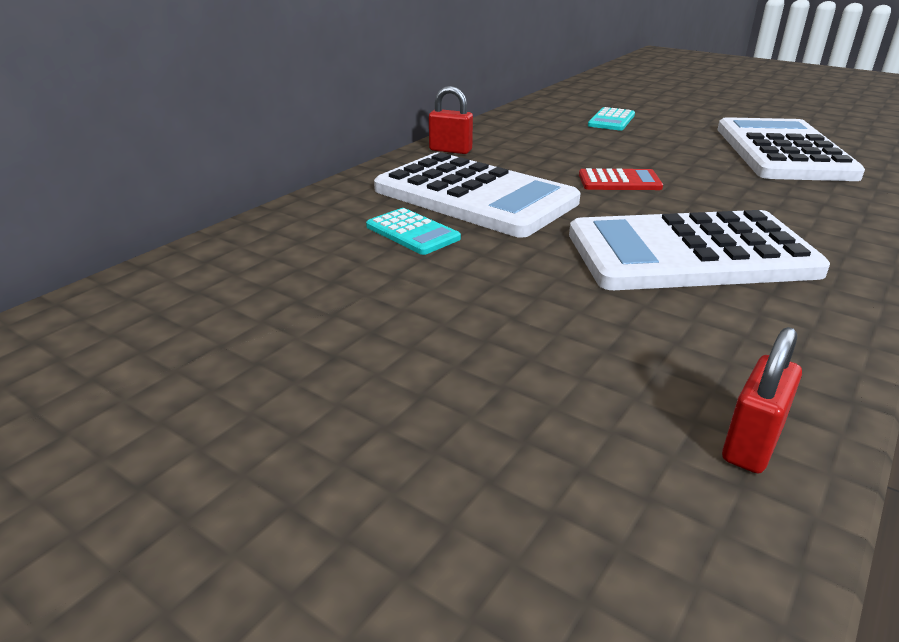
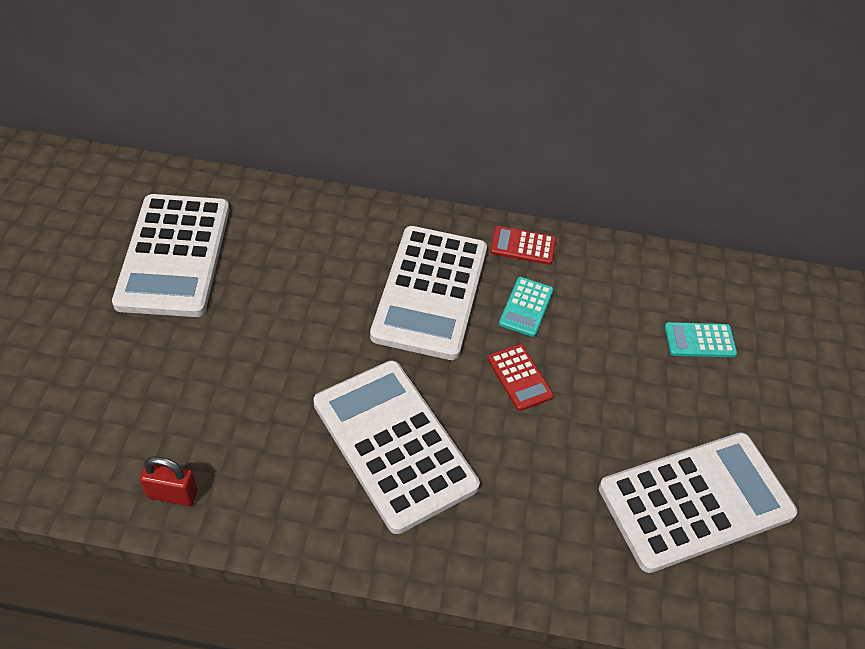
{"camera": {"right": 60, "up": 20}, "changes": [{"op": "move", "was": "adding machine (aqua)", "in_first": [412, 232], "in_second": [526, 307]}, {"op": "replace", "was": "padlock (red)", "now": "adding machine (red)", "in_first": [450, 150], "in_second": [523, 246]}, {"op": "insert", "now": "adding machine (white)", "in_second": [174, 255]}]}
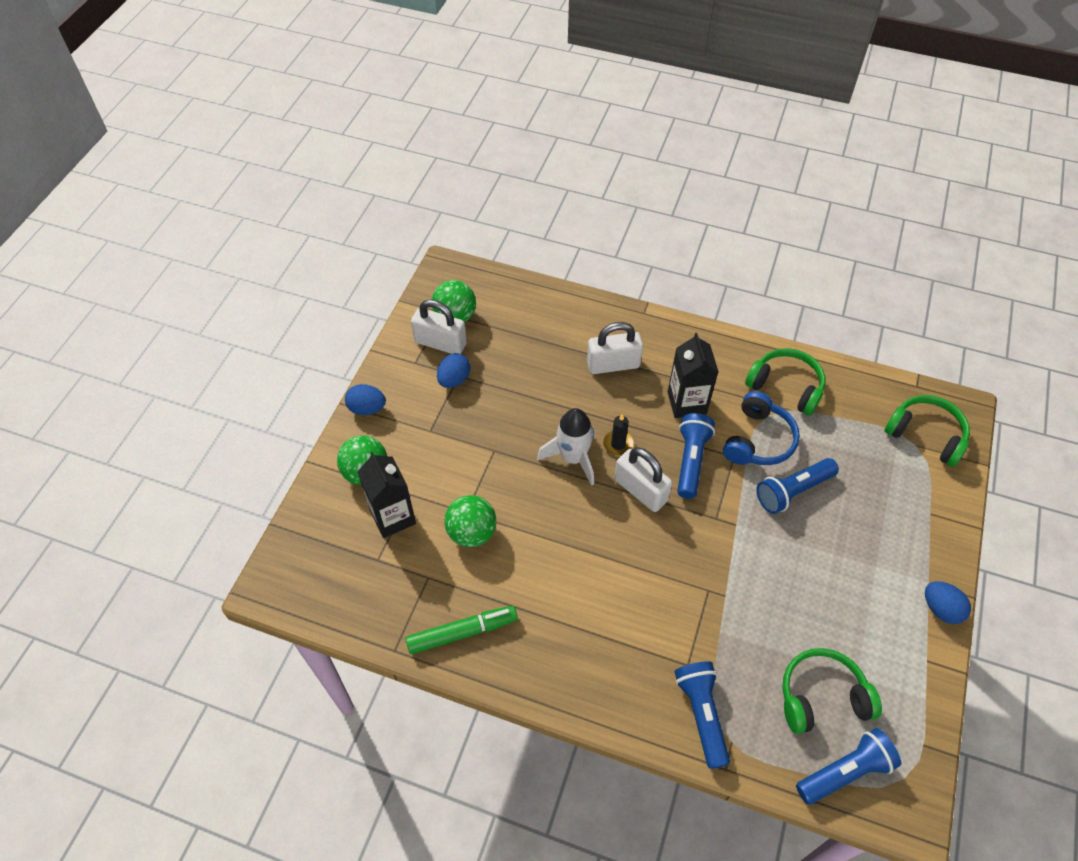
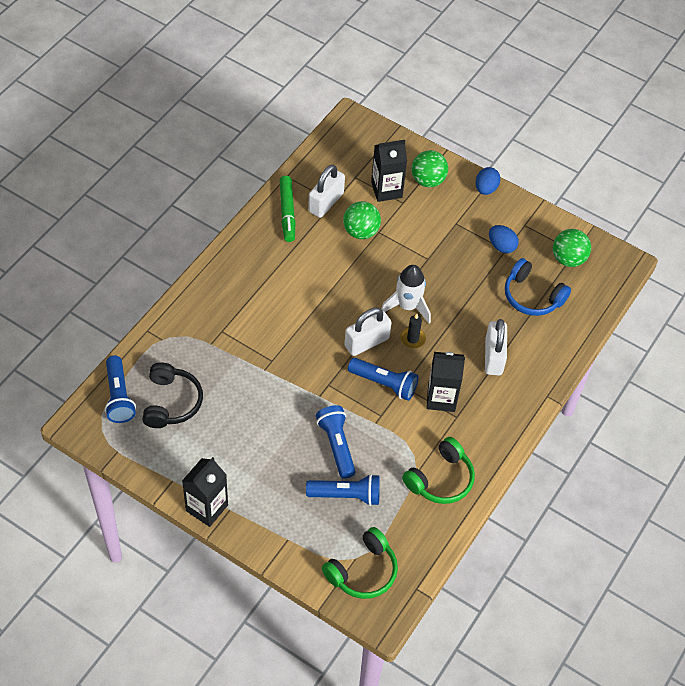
{"camera": {"right": 100, "up": 0}, "changes": [{"op": "move", "was": "padlock (white)", "in_first": [440, 343], "in_second": [326, 202]}, {"op": "move", "was": "flashlight (royal blue)", "in_first": [701, 714], "in_second": [346, 495]}, {"op": "move", "was": "over-ear headphones (royal blue)", "in_first": [758, 440], "in_second": [532, 296]}, {"op": "recolor", "was": "over-ear headphones (leaf-green)", "now": "over-ear headphones (ebony)", "in_first": [821, 696], "in_second": [171, 402]}, {"op": "replace", "was": "toy egg (royal blue)", "now": "carton (ebony)", "in_first": [940, 609], "in_second": [207, 508]}]}
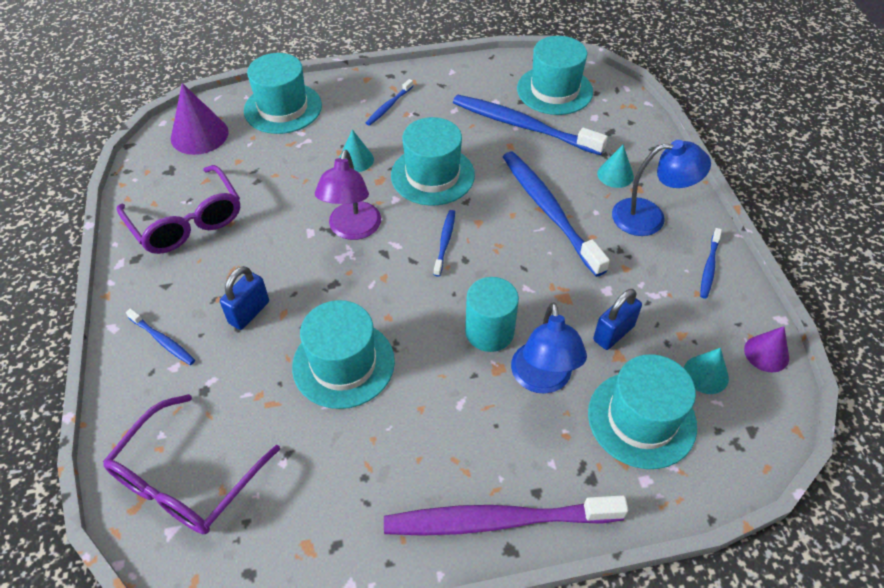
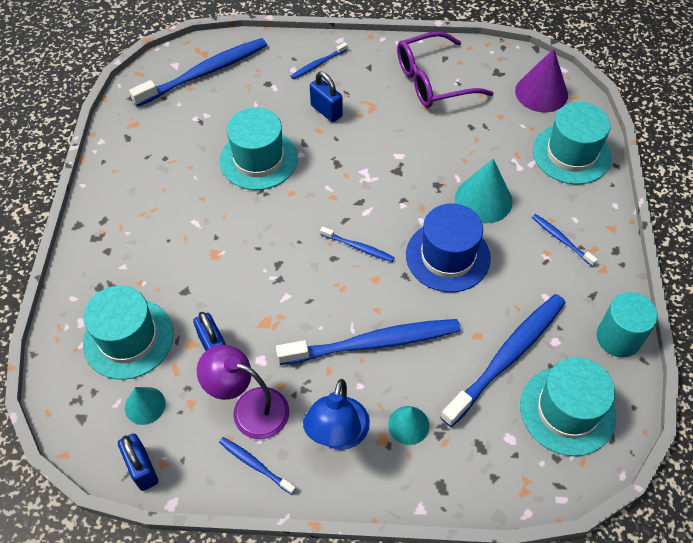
{"camera": {"right": 105, "up": 5}, "changes": [{"op": "replace", "was": "glasses (royal purple)", "now": "tooth brush (royal blue)", "in_first": [186, 479], "in_second": [205, 72]}, {"op": "move", "was": "lamp (royal purple)", "in_first": [352, 229], "in_second": [249, 408]}, {"op": "resize", "was": "cone (aqua)", "in_first": [356, 160], "in_second": [483, 200], "ratio": 1.65}, {"op": "delete", "was": "tooth brush (royal purple)", "in_first": [496, 520]}, {"op": "recolor", "was": "top hat (aqua)", "now": "top hat (royal blue)", "in_first": [432, 175], "in_second": [447, 256]}, {"op": "move", "was": "solid cylinder (aqua)", "in_first": [489, 332], "in_second": [618, 338]}, {"op": "delete", "was": "lamp (royal blue)", "in_first": [542, 380]}, {"op": "replace", "was": "cone (royal purple)", "now": "padlock (royal blue)", "in_first": [766, 353], "in_second": [142, 468]}]}
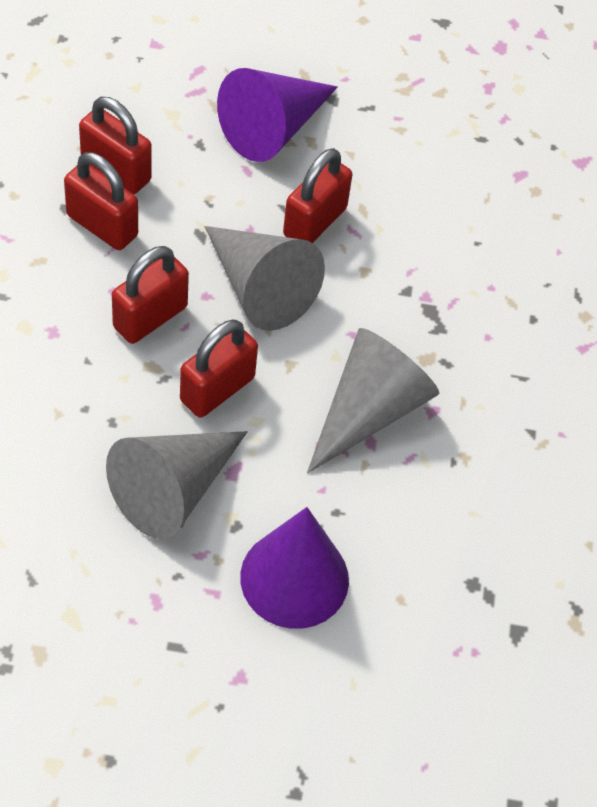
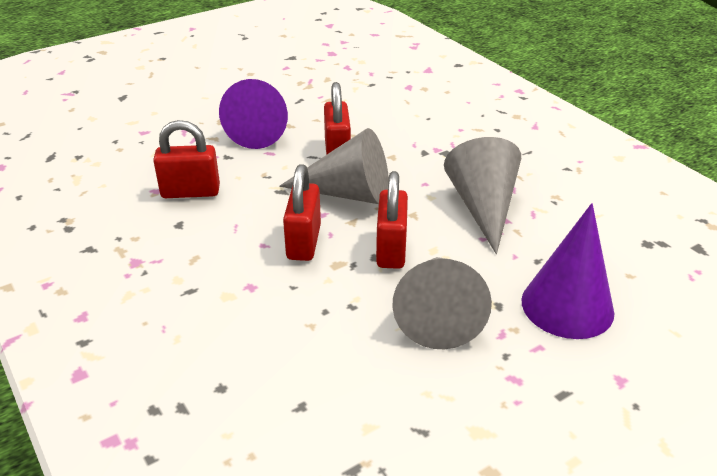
{"camera": {"right": -35, "up": -20}, "changes": [{"op": "delete", "was": "padlock (red)", "in_first": [102, 225]}]}
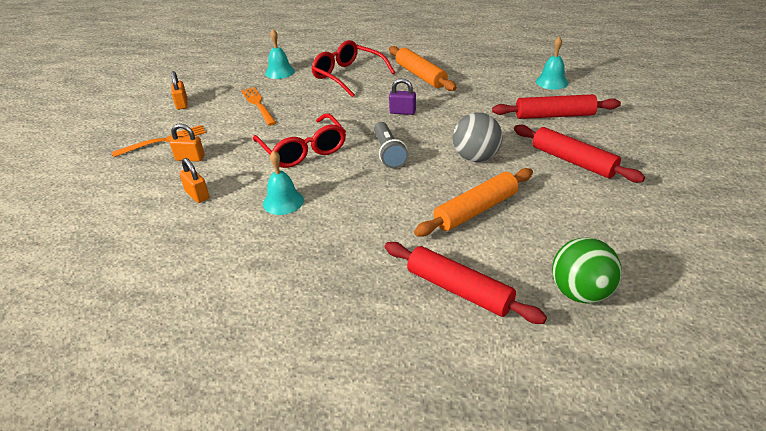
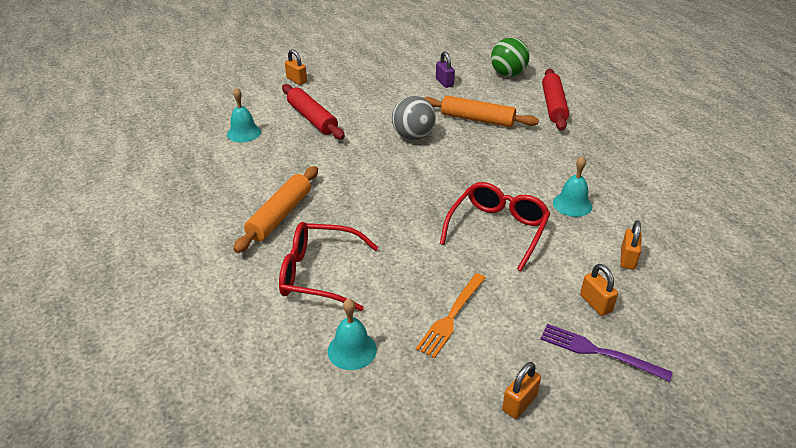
{"camera": {"right": -125, "up": 0}, "changes": [{"op": "recolor", "was": "dinner fork (orange)", "now": "dinner fork (royal purple)", "in_first": [164, 141], "in_second": [598, 352]}, {"op": "rotate", "was": "glasses (red)", "in_first": [347, 75], "in_second": [318, 274], "clockwise": 90}, {"op": "delete", "was": "flashlight (gray)", "in_first": [388, 153]}, {"op": "move", "was": "padlock (royal purple)", "in_first": [402, 112], "in_second": [444, 82]}, {"op": "delete", "was": "dough roller (red)", "in_first": [573, 161]}, {"op": "insert", "now": "padlock (orange)", "in_second": [296, 80]}]}
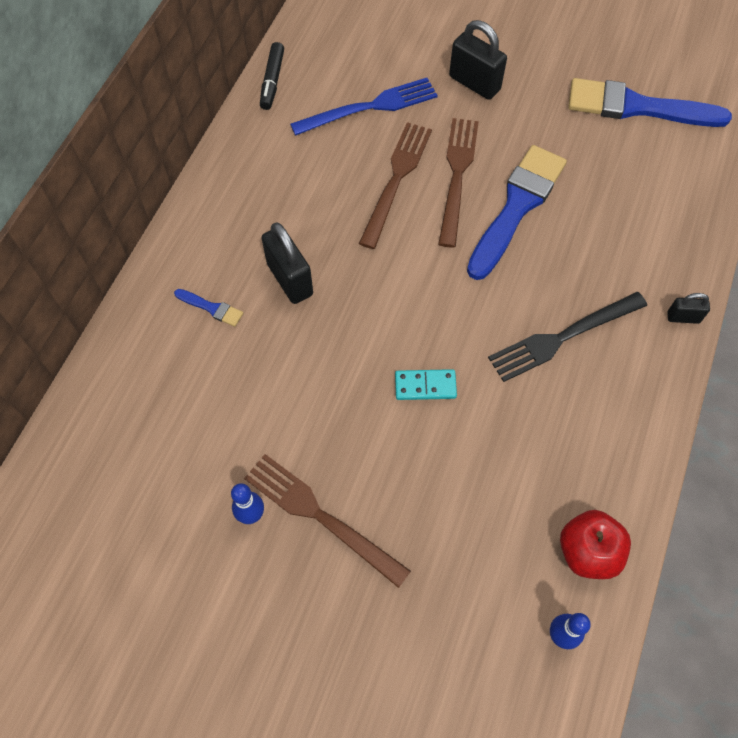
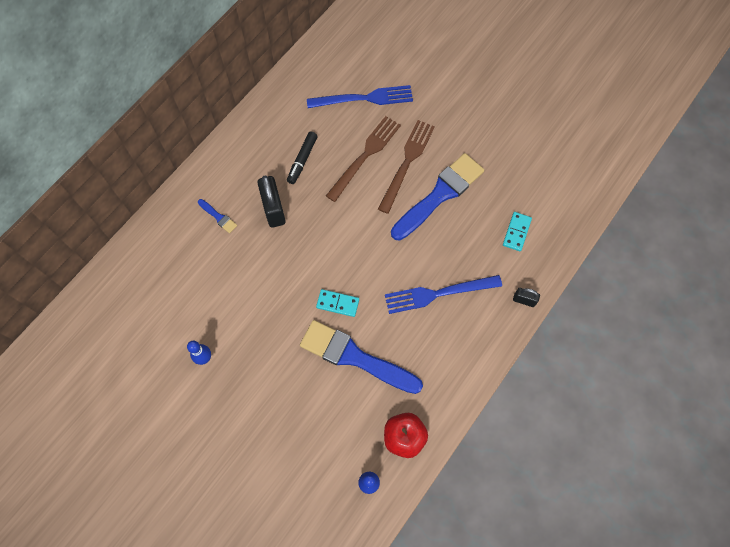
{"camera": {"right": 15, "up": 5}, "changes": [{"op": "delete", "was": "dinner fork (dark brown)", "in_first": [319, 515]}, {"op": "move", "was": "marker pen (ebony)", "in_first": [272, 81], "in_second": [302, 160]}, {"op": "delete", "was": "padlock (ebony)", "in_first": [474, 83]}, {"op": "recolor", "was": "dinner fork (ebony)", "now": "dinner fork (royal blue)", "in_first": [561, 338], "in_second": [437, 294]}, {"op": "move", "was": "paintbrush (royal blue)", "in_first": [637, 107], "in_second": [355, 357]}, {"op": "insert", "now": "domino piece (aqua)", "in_second": [516, 232]}]}
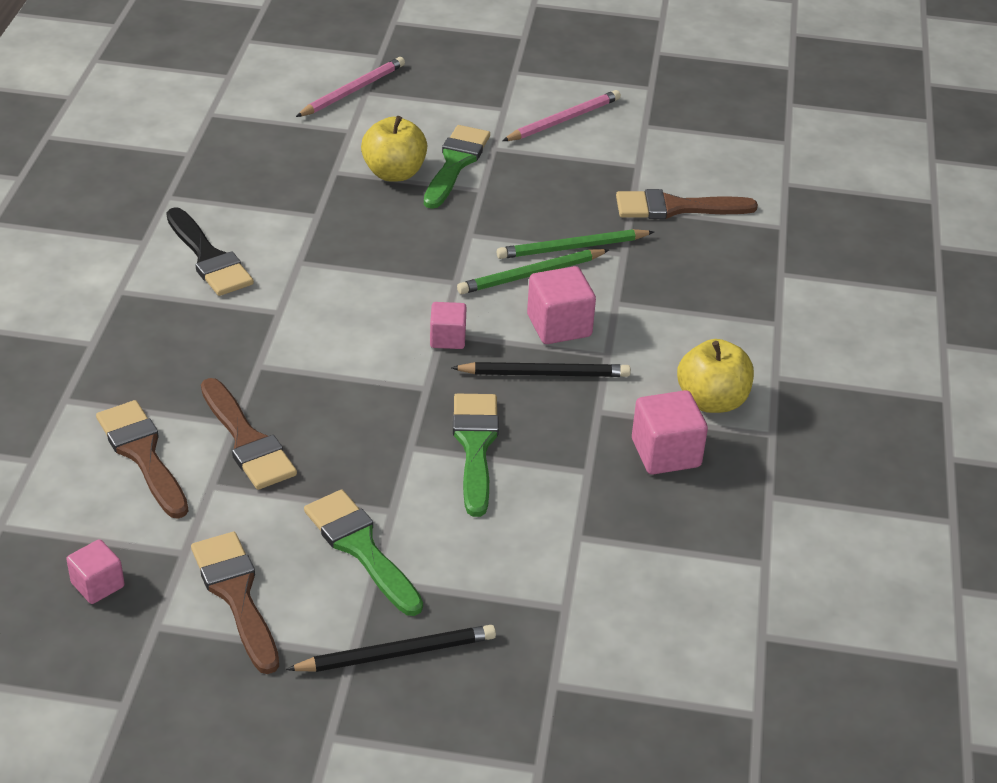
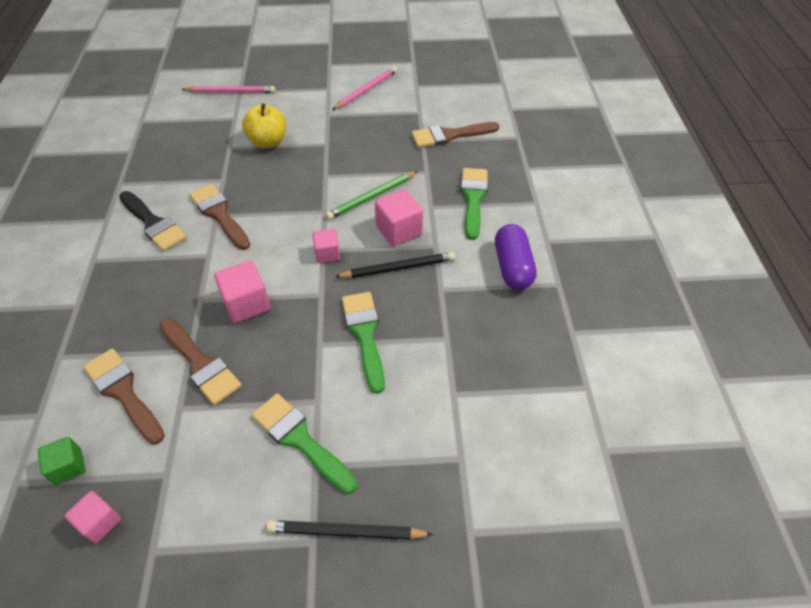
{"camera": {"right": -10, "up": 10}, "changes": [{"op": "move", "was": "paintbrush (dark brown)", "in_first": [236, 595], "in_second": [219, 214]}, {"op": "rotate", "was": "wooden pencil (ebony)", "in_first": [396, 653], "in_second": [346, 532], "clockwise": -150}, {"op": "rotate", "was": "wooden pencil (rose-pink)", "in_first": [352, 91], "in_second": [231, 92], "clockwise": 60}, {"op": "move", "was": "paintbrush (leaf-green)", "in_first": [455, 163], "in_second": [473, 198]}, {"op": "delete", "was": "wooden pencil (leaf-green)", "in_first": [572, 248]}, {"op": "move", "was": "solid cube (rose-pink)", "in_first": [666, 453], "in_second": [246, 304]}, {"op": "replace", "was": "apple (bright yellow)", "now": "pill shape (royal purple)", "in_first": [712, 401], "in_second": [512, 267]}, {"op": "insert", "now": "solid cube (leaf-green)", "in_second": [68, 466]}]}
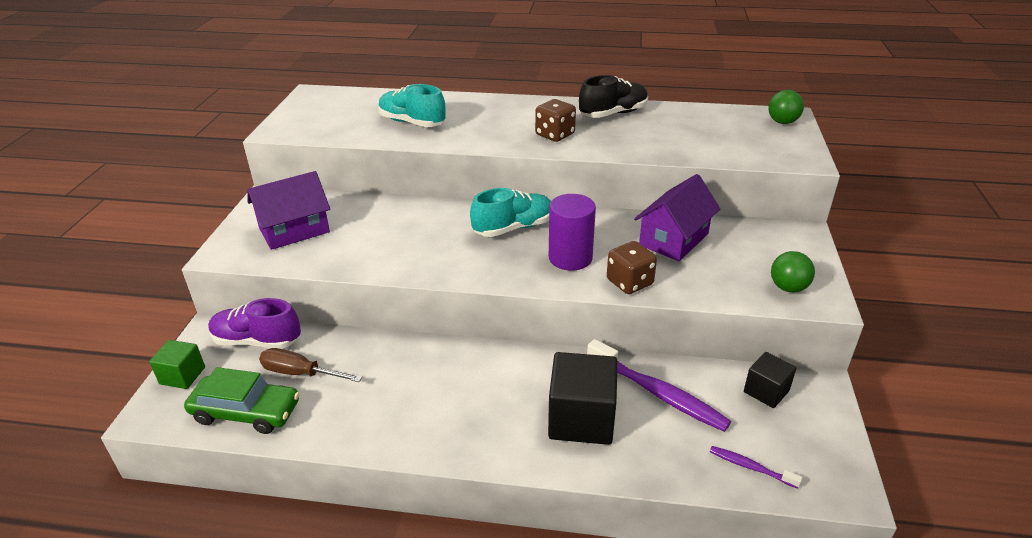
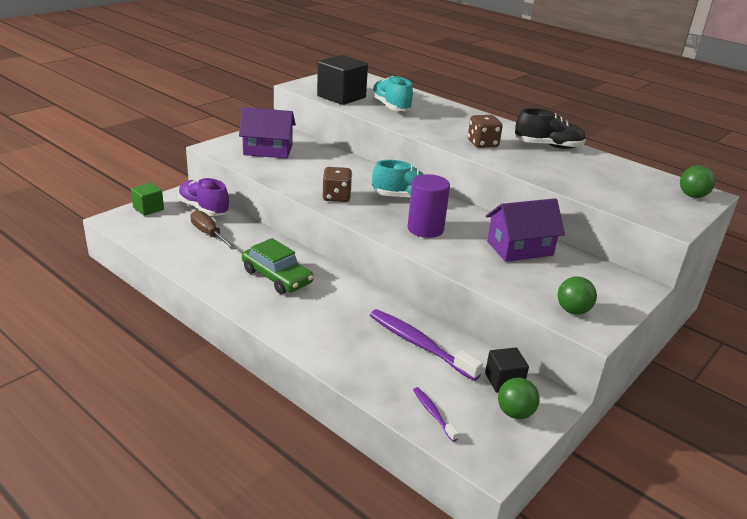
{"camera": {"right": 30, "up": -5}, "changes": [{"op": "move", "was": "car (leaf-green)", "in_first": [246, 412], "in_second": [277, 277]}, {"op": "move", "was": "solid cube (ebony)", "in_first": [581, 419], "in_second": [341, 97]}, {"op": "rotate", "was": "tooth brush (royal purple)", "in_first": [658, 393], "in_second": [419, 344], "clockwise": 150}, {"op": "move", "was": "game die (dark brown)", "in_first": [629, 282], "in_second": [336, 197]}, {"op": "insert", "now": "play ball (leaf-green)", "in_second": [515, 413]}]}
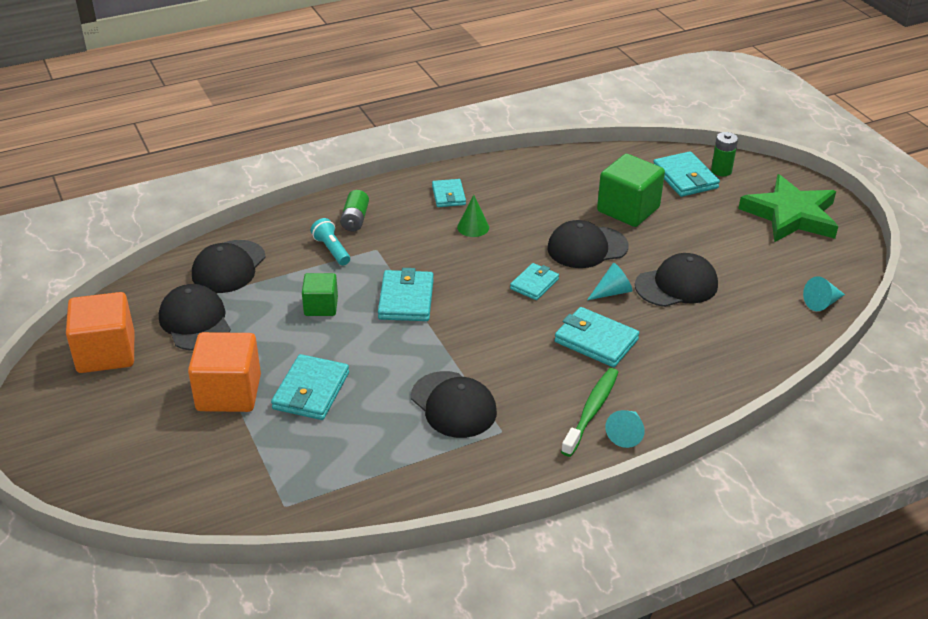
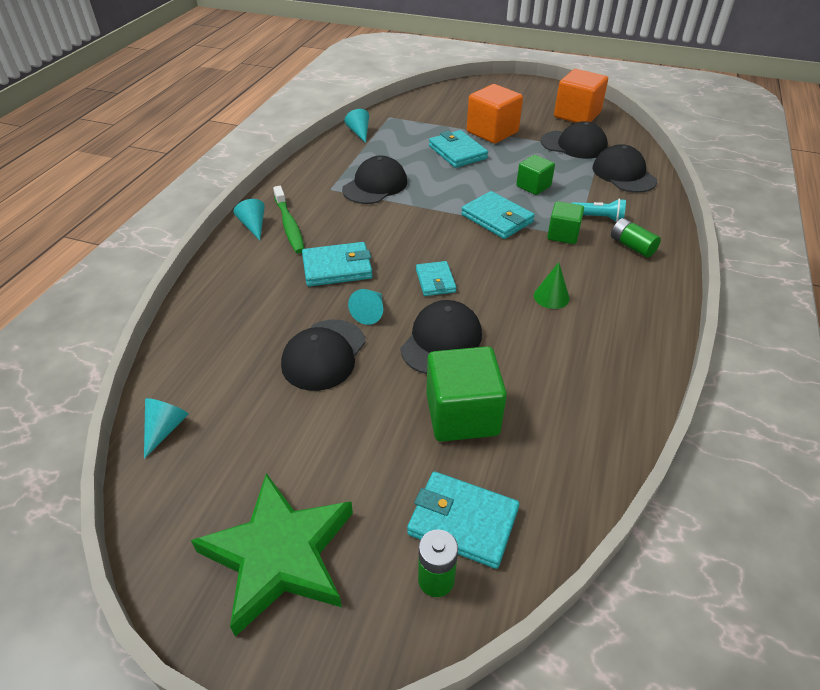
{"camera": {"right": 135, "up": 5}, "changes": [{"op": "rotate", "was": "baseball cap (ebony)", "in_first": [453, 405], "in_second": [375, 185], "clockwise": 120}, {"op": "delete", "was": "card wallet (aqua)", "in_first": [448, 195]}, {"op": "insert", "now": "cone (aqua)", "in_second": [359, 133]}, {"op": "insert", "now": "solid cube (leaf-green)", "in_second": [563, 234]}]}
